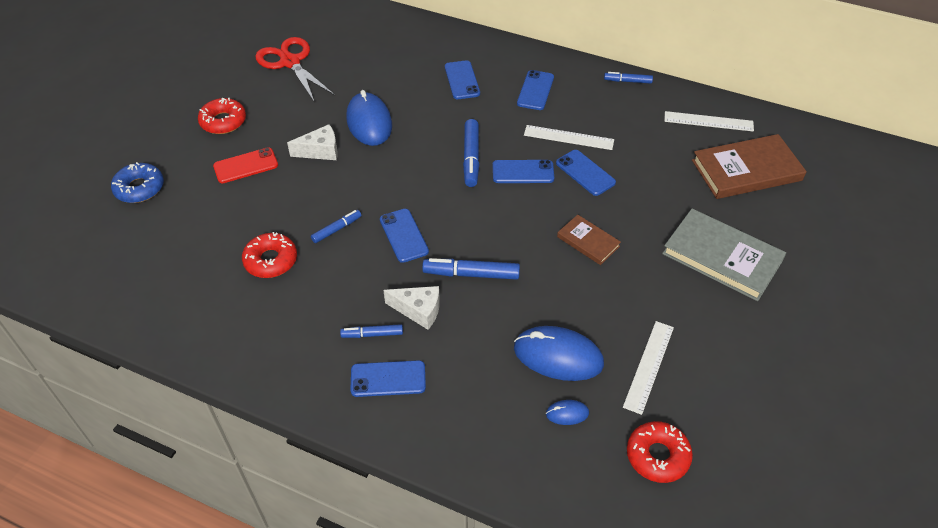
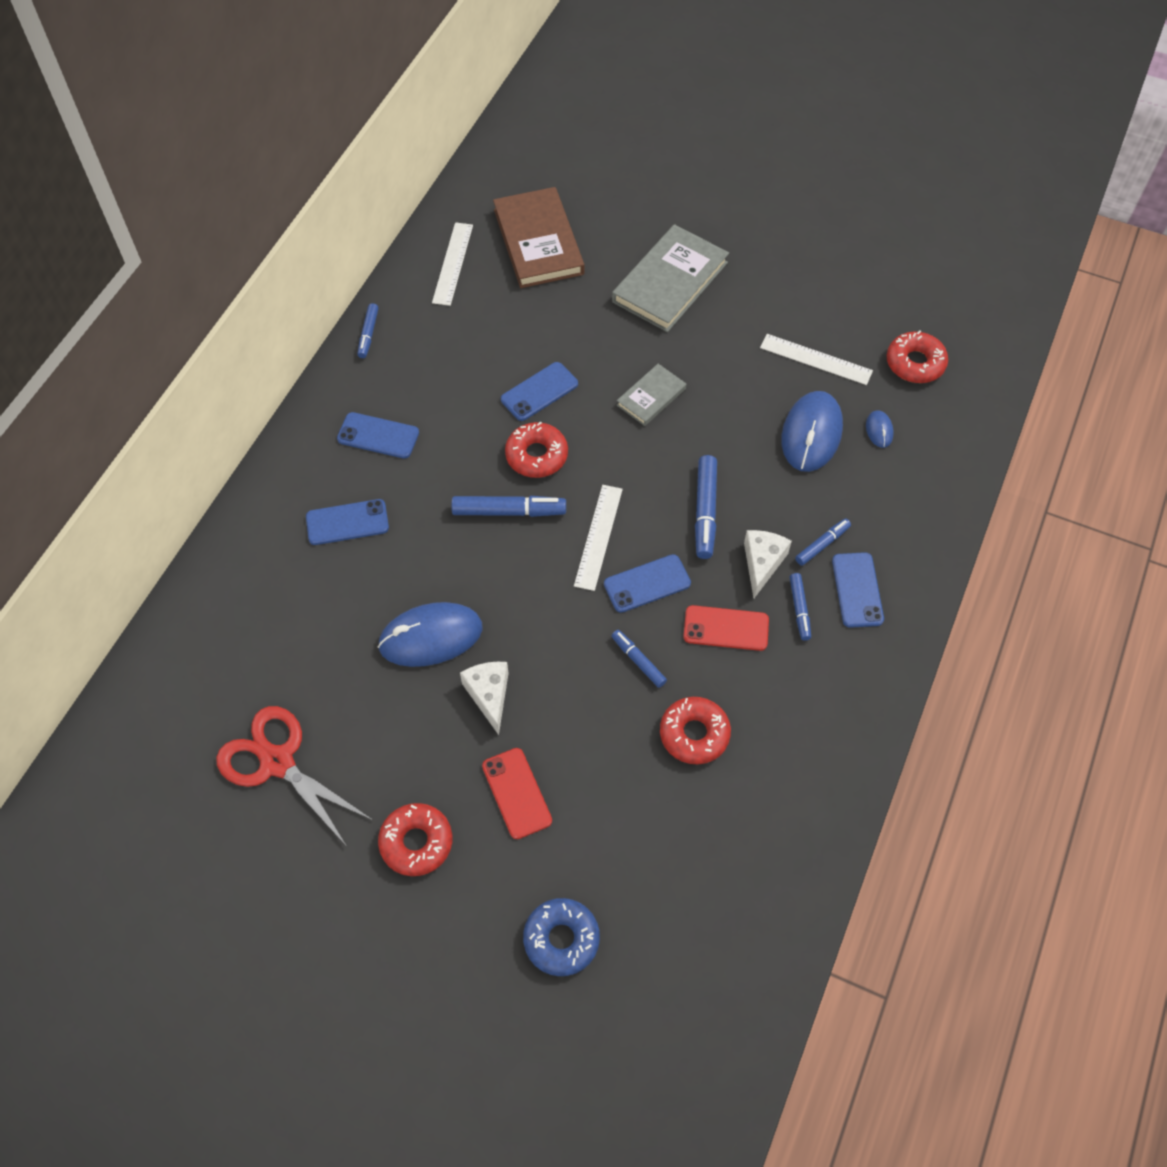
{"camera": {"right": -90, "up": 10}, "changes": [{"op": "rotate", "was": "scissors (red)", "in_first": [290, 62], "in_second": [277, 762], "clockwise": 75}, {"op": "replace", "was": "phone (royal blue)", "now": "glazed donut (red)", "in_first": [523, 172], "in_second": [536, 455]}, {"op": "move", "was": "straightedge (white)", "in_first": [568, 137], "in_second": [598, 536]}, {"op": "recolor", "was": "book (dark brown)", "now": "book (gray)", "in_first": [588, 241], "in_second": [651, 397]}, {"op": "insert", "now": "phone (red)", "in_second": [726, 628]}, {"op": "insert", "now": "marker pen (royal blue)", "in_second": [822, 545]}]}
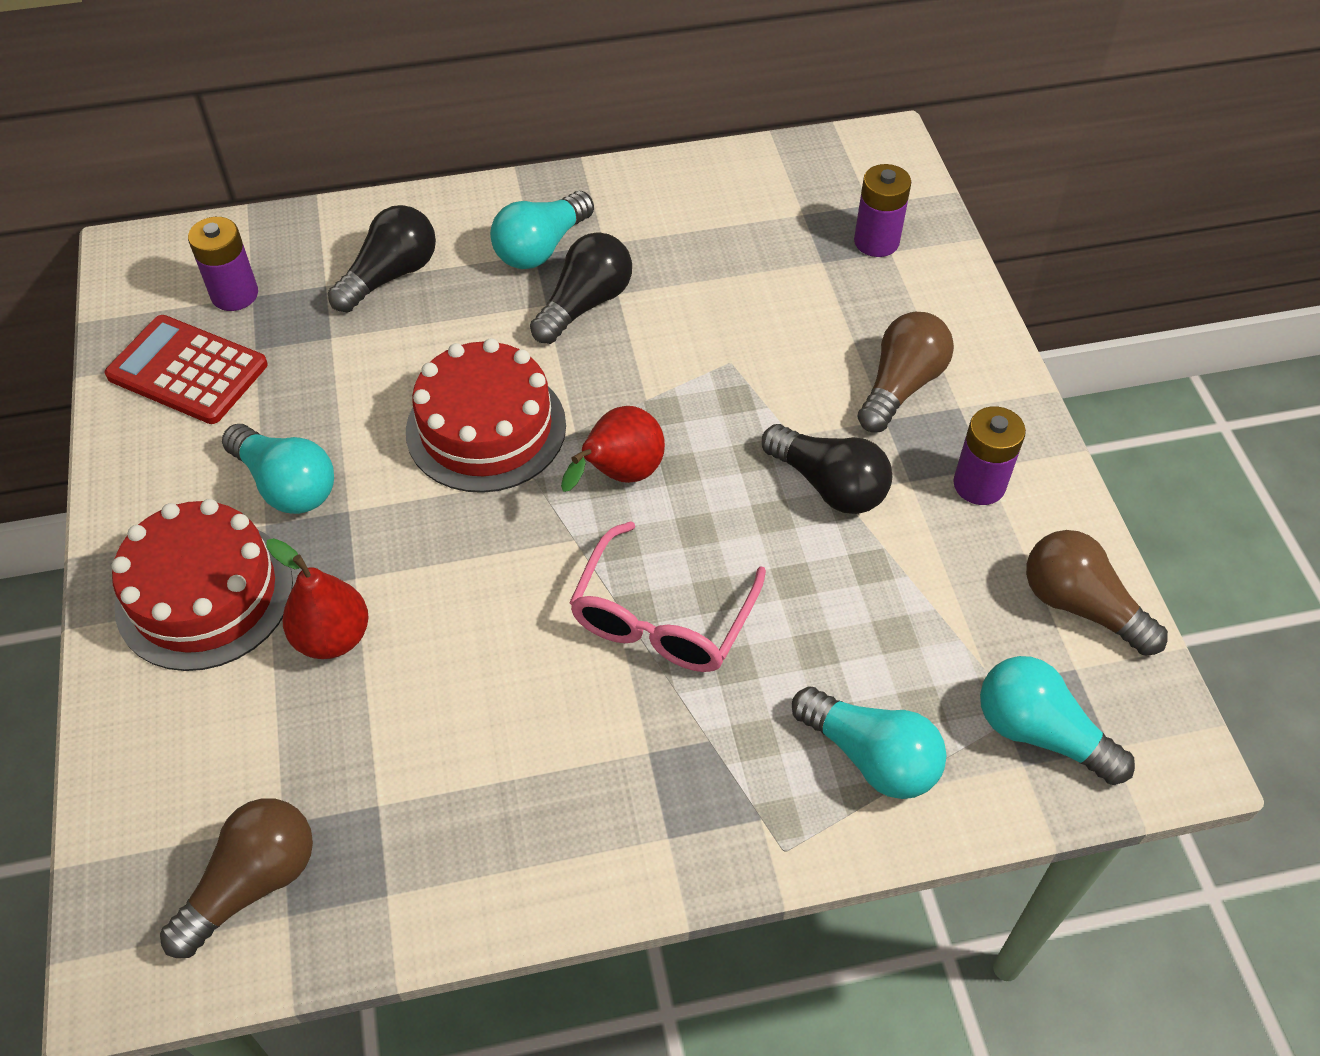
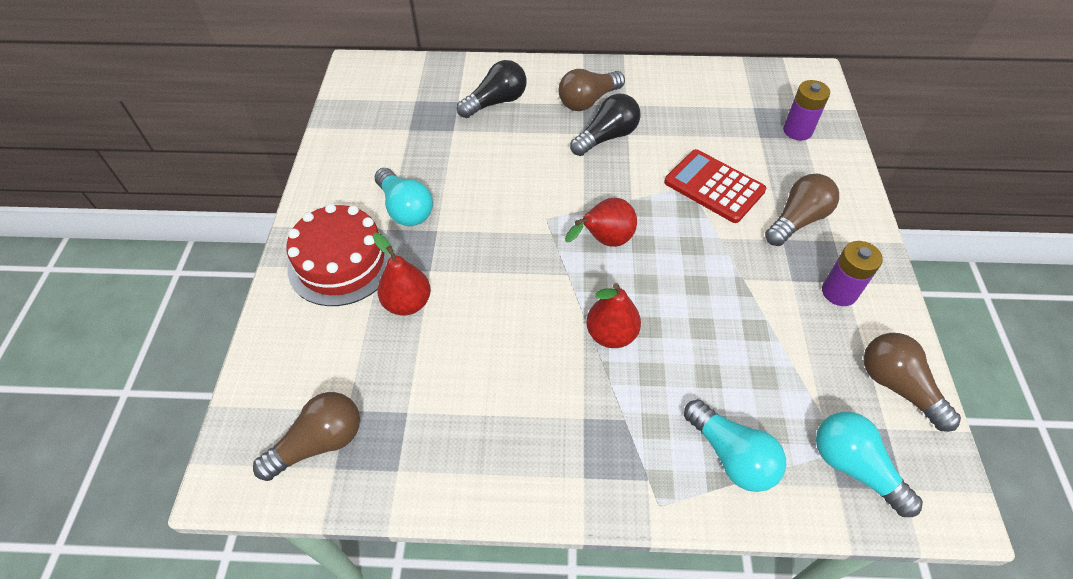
{"camera": {"right": 15, "up": 0}, "changes": [{"op": "move", "was": "adding machine (red)", "in_first": [188, 370], "in_second": [714, 186]}, {"op": "delete", "was": "battery (royal purple)", "in_first": [234, 294]}, {"op": "delete", "was": "cake (red)", "in_first": [486, 428]}, {"op": "recolor", "was": "lightbulb (aqua)", "now": "lightbulb (dark brown)", "in_first": [541, 248], "in_second": [588, 101]}, {"op": "replace", "was": "glasses (rose-pink)", "now": "pear fruit (red)", "in_first": [662, 618], "in_second": [611, 334]}, {"op": "delete", "was": "lightbulb (ebony)", "in_first": [829, 485]}]}
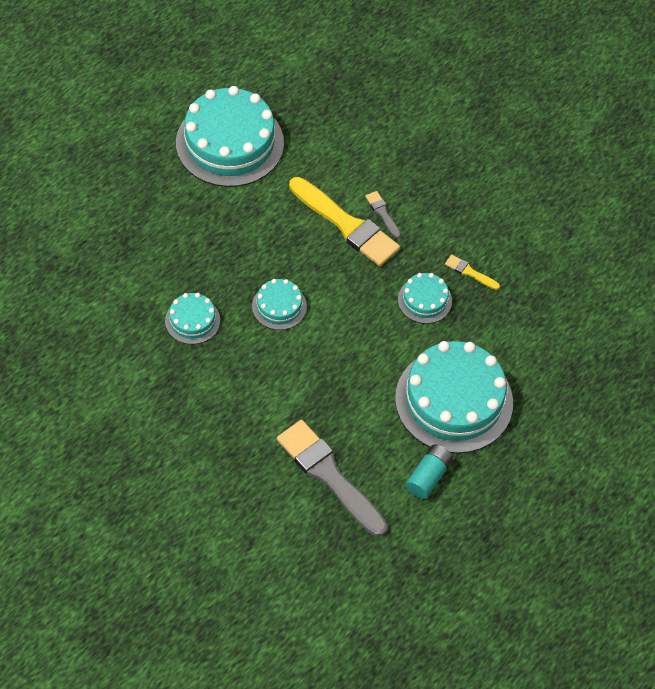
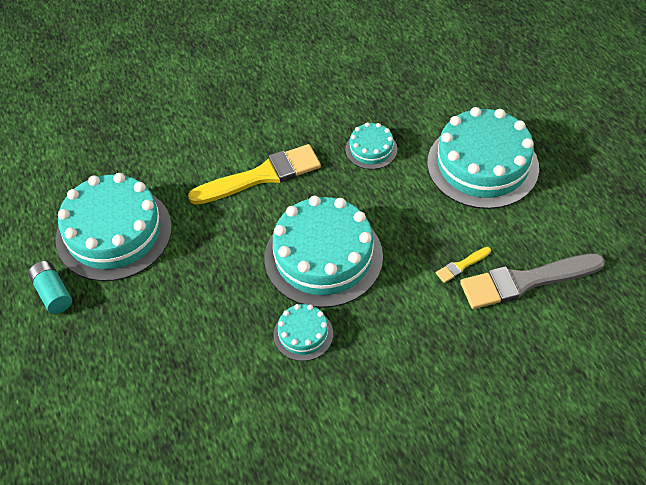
{"camera": {"right": -60, "up": -5}, "changes": [{"op": "resize", "was": "cake (aqua)", "in_first": [279, 306], "in_second": [323, 257], "ratio": 2.09}, {"op": "delete", "was": "paintbrush (gray)", "in_first": [382, 213]}, {"op": "move", "was": "battery (aqua)", "in_first": [428, 476], "in_second": [53, 293]}, {"op": "move", "was": "paintbrush (bright yellow)", "in_first": [470, 272], "in_second": [461, 265]}]}
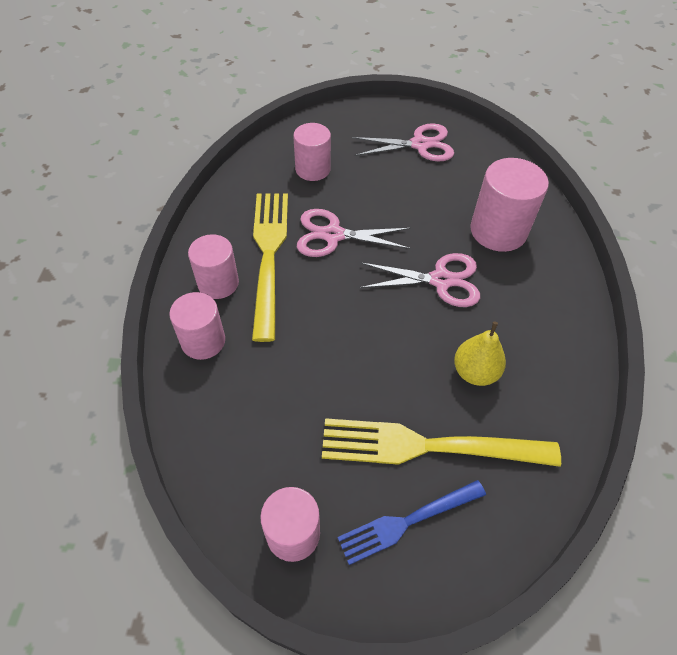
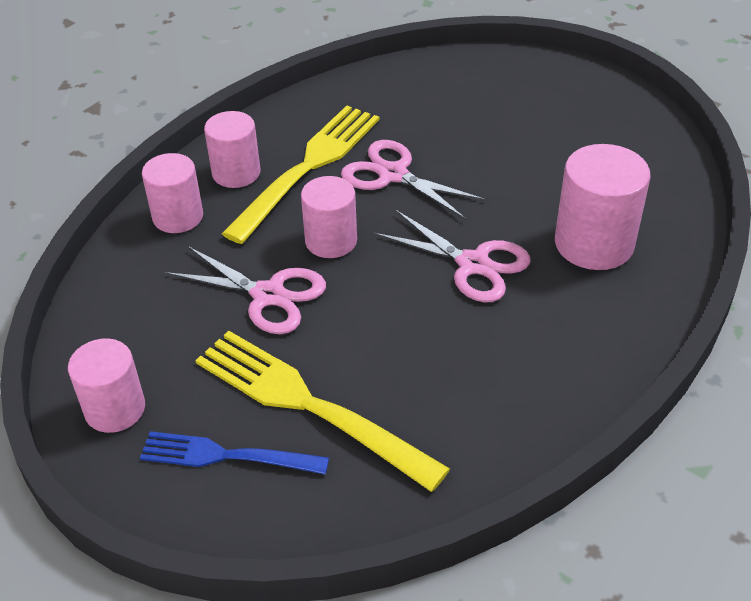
{"camera": {"right": 35, "up": -10}, "changes": [{"op": "move", "was": "solid cylinder (rose-pink)", "in_first": [313, 169], "in_second": [331, 241]}, {"op": "move", "was": "scissors (rose-pink)", "in_first": [420, 145], "in_second": [268, 295]}, {"op": "delete", "was": "pear fruit (bright yellow)", "in_first": [475, 372]}]}
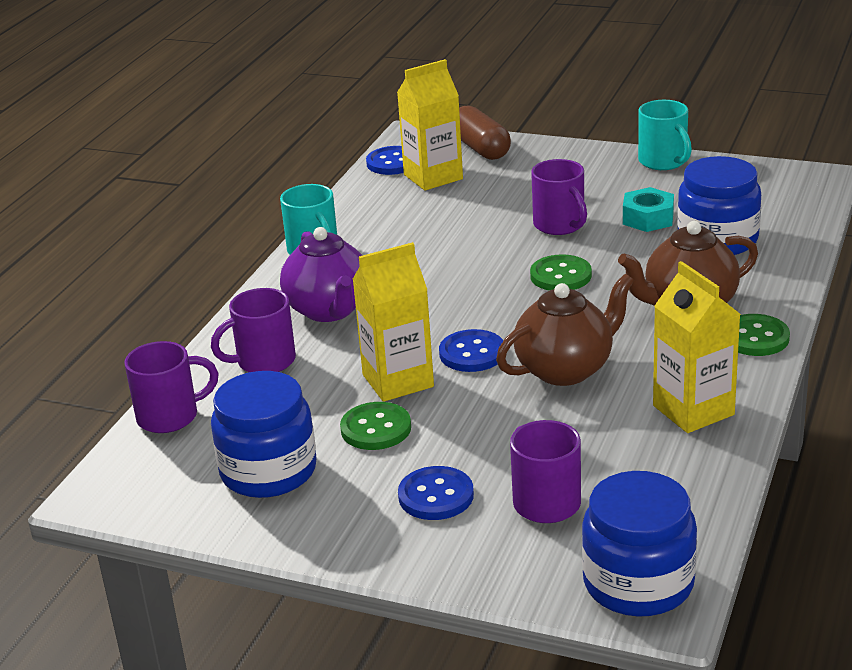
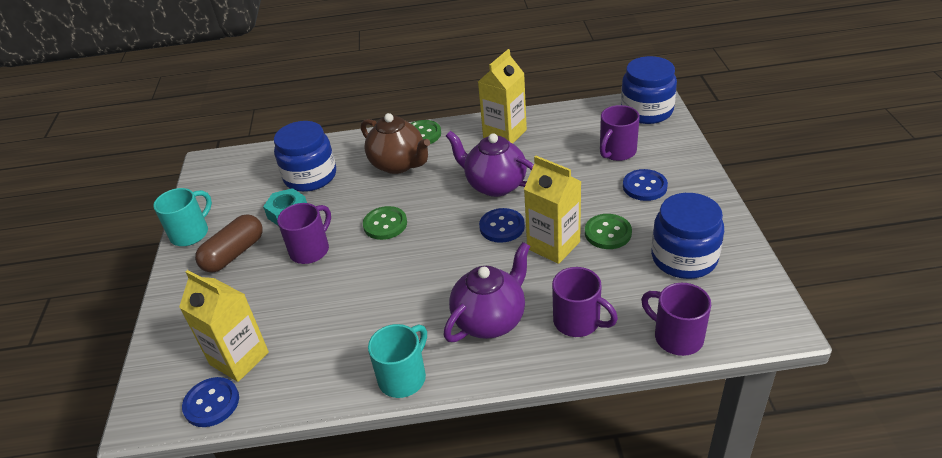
{"camera": {"right": -115, "up": 10}, "changes": [{"op": "move", "was": "pill shape (dark brown)", "in_first": [480, 148], "in_second": [234, 254]}, {"op": "recolor", "was": "teapot (dark brown)", "now": "teapot (royal purple)", "in_first": [566, 369], "in_second": [494, 185]}]}
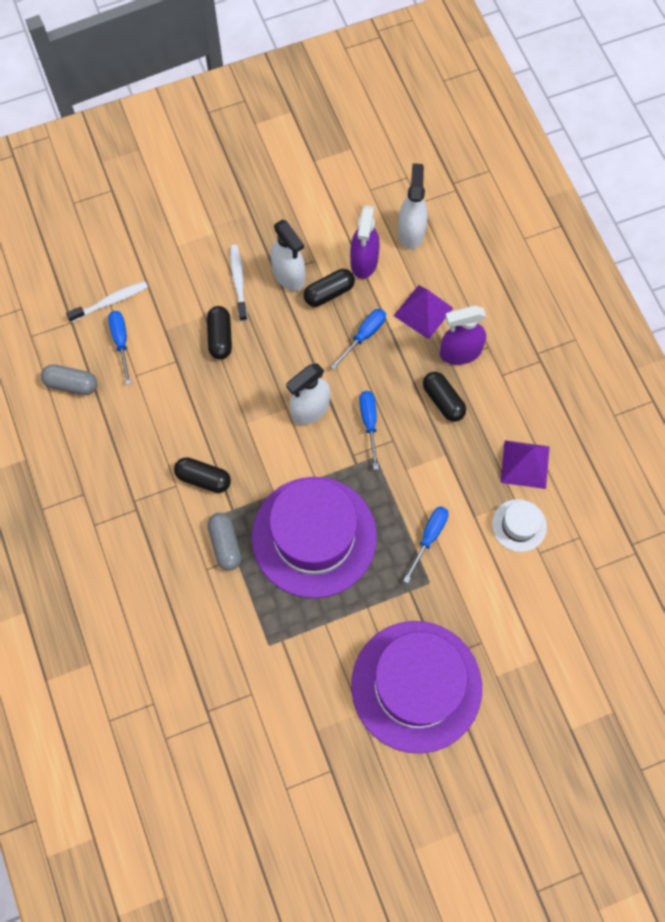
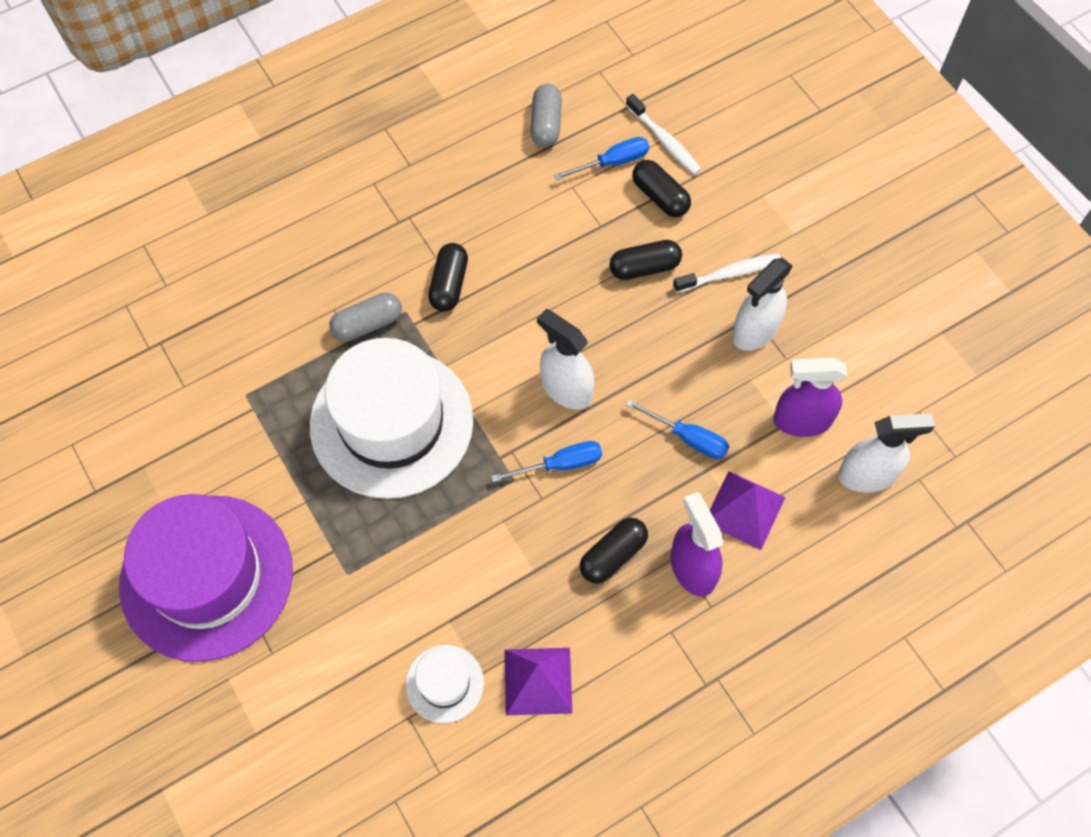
{"camera": {"right": 80, "up": -5}, "changes": [{"op": "recolor", "was": "top hat (royal purple)", "now": "top hat (white)", "in_first": [314, 536], "in_second": [391, 422]}, {"op": "move", "was": "pill shape (ebony)", "in_first": [329, 293], "in_second": [660, 197]}, {"op": "delete", "was": "hand screwdriver (royal blue)", "in_first": [429, 537]}]}
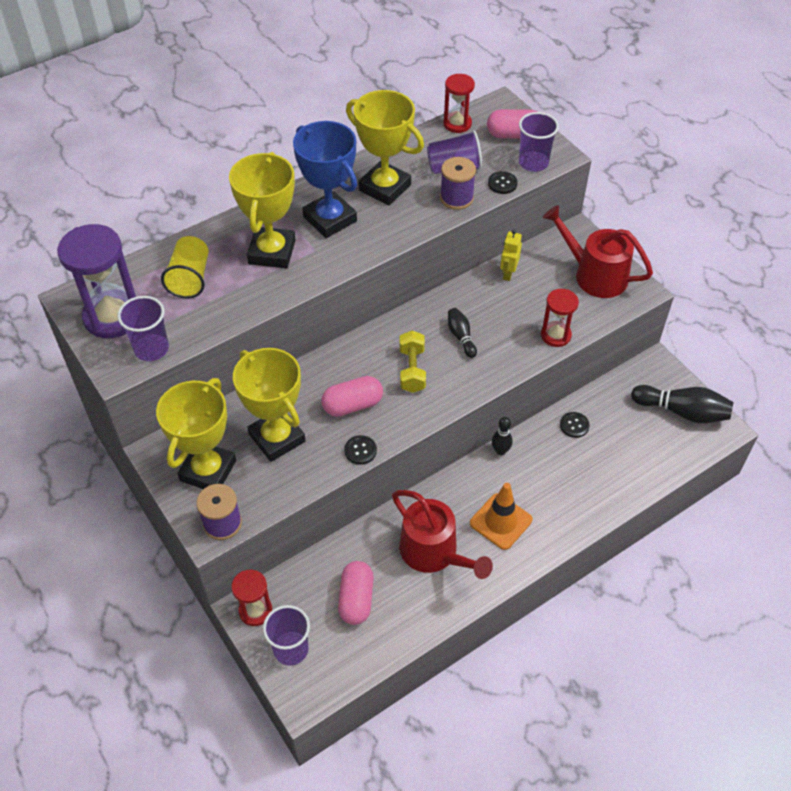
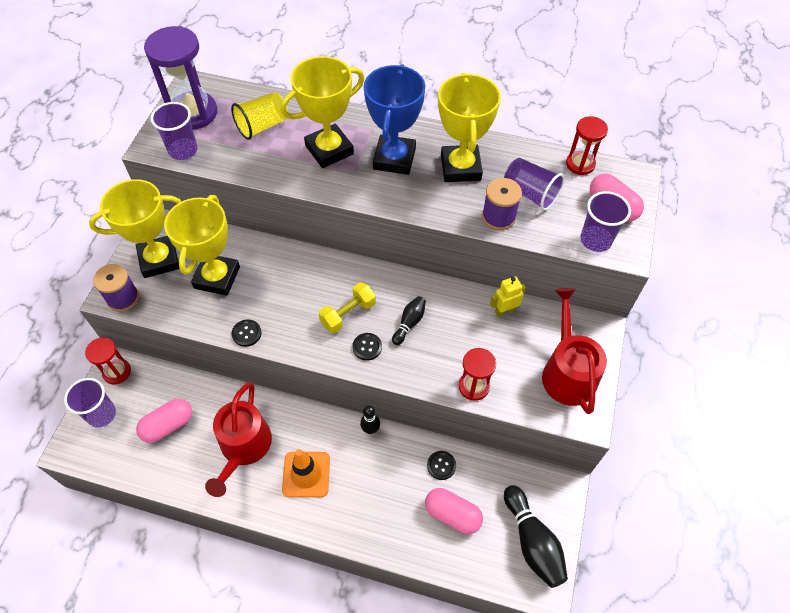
{"camera": {"right": 50, "up": 5}, "changes": [{"op": "move", "was": "pill shape (rose-pink)", "in_first": [352, 405], "in_second": [452, 514]}, {"op": "move", "was": "sewing button (ebony)", "in_first": [502, 183], "in_second": [367, 347]}]}
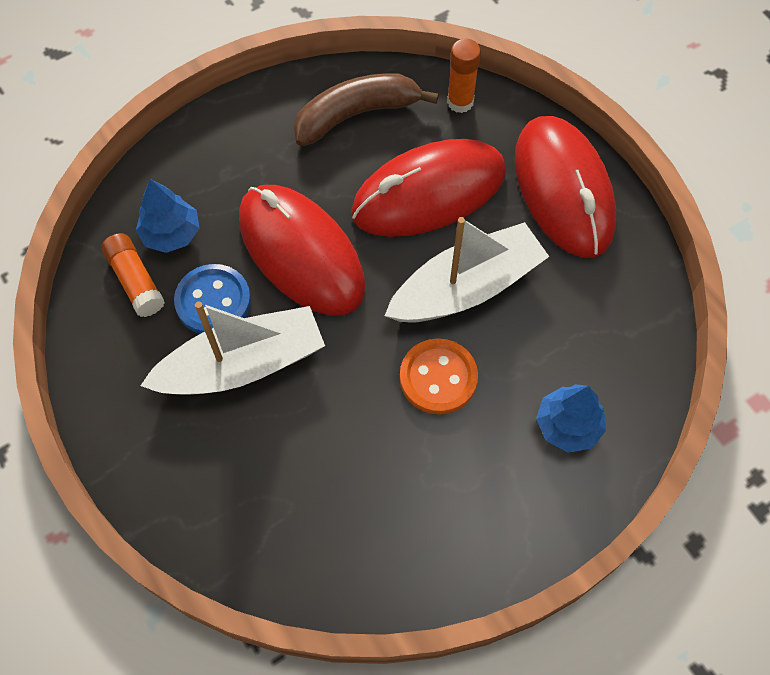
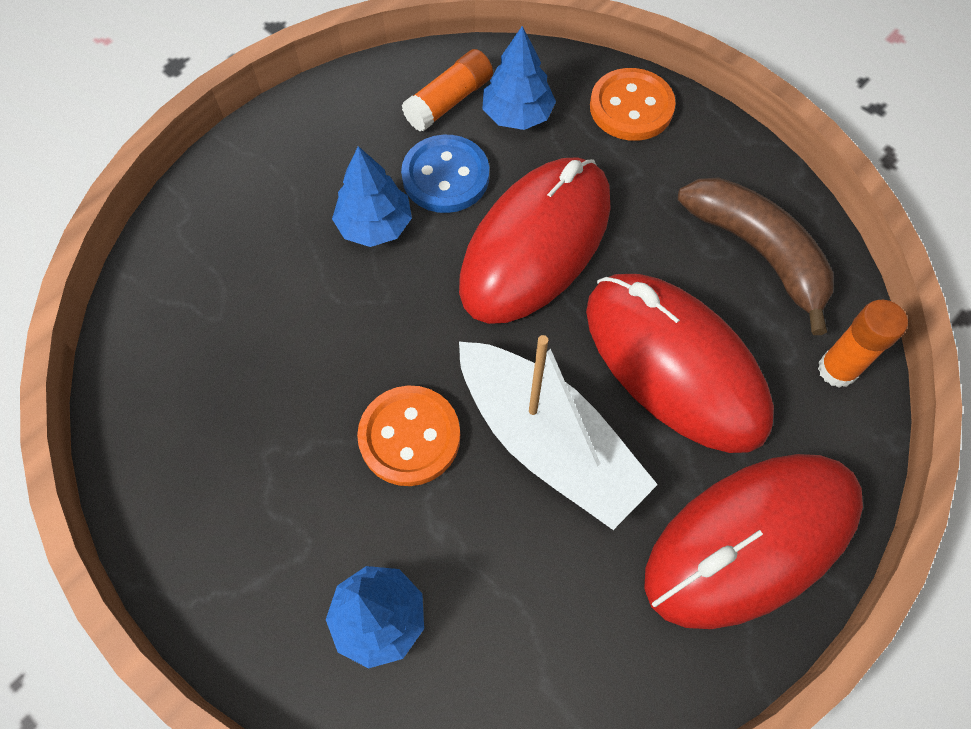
{"camera": {"right": 75, "up": 0}, "changes": [{"op": "replace", "was": "sailboat (white)", "now": "fir tree (royal blue)", "in_first": [242, 365], "in_second": [374, 225]}, {"op": "insert", "now": "sewing button (orange)", "in_second": [631, 107]}]}
